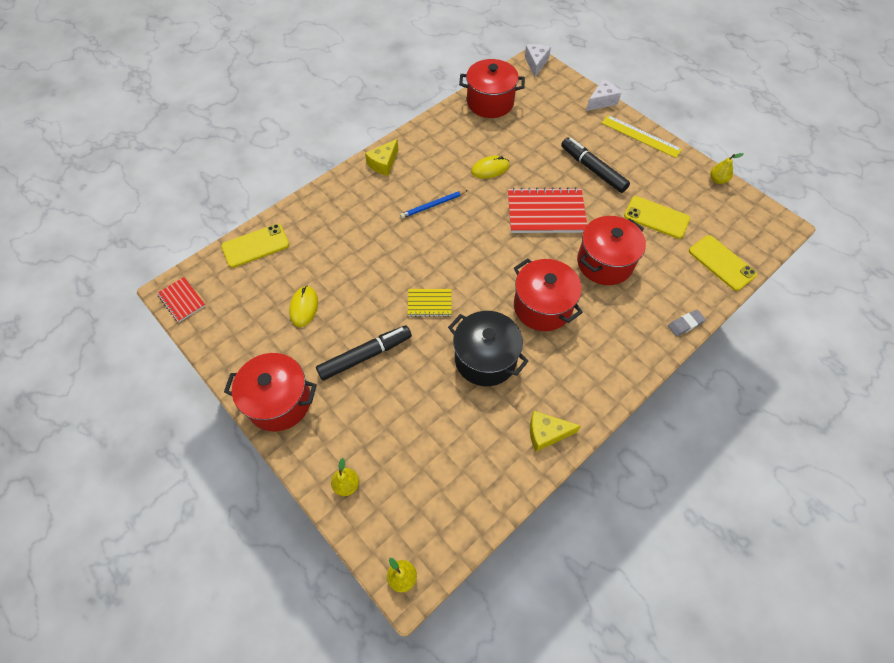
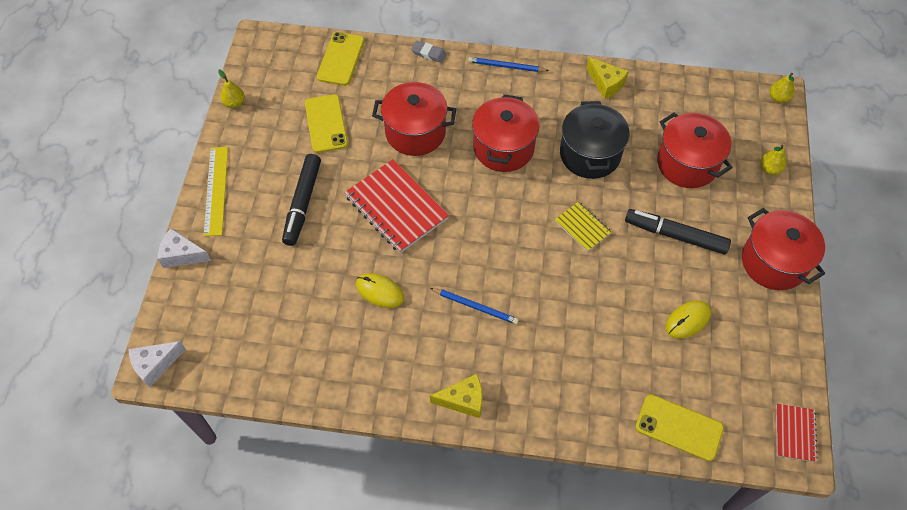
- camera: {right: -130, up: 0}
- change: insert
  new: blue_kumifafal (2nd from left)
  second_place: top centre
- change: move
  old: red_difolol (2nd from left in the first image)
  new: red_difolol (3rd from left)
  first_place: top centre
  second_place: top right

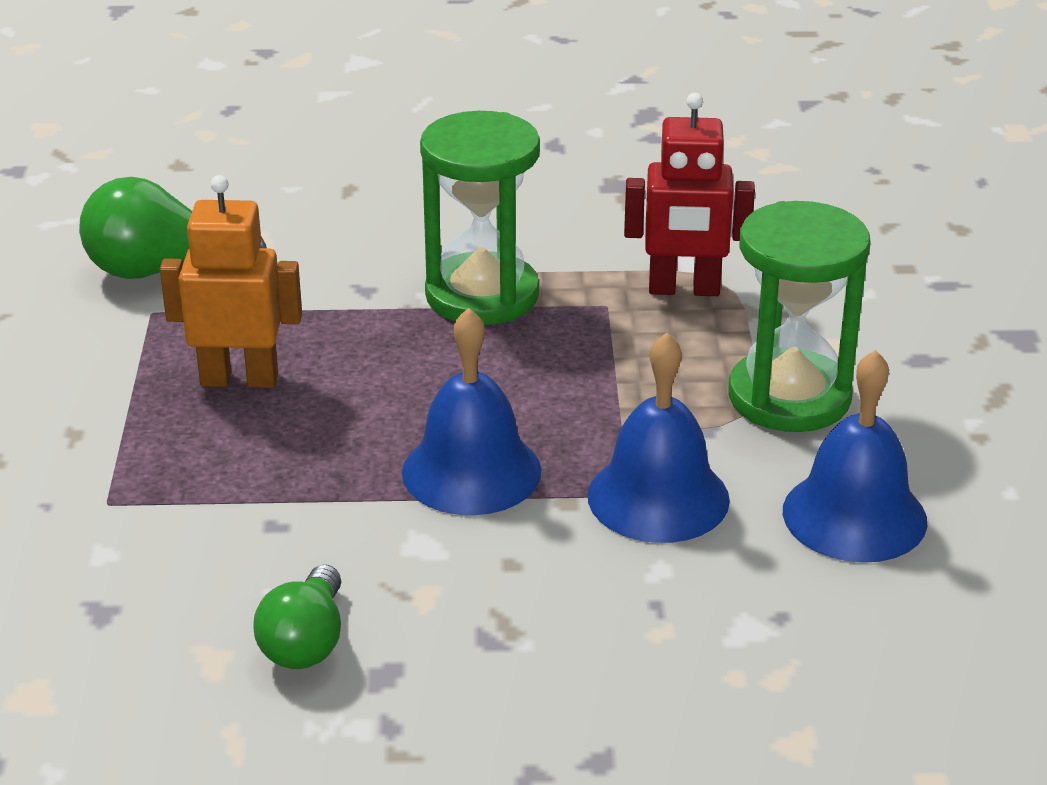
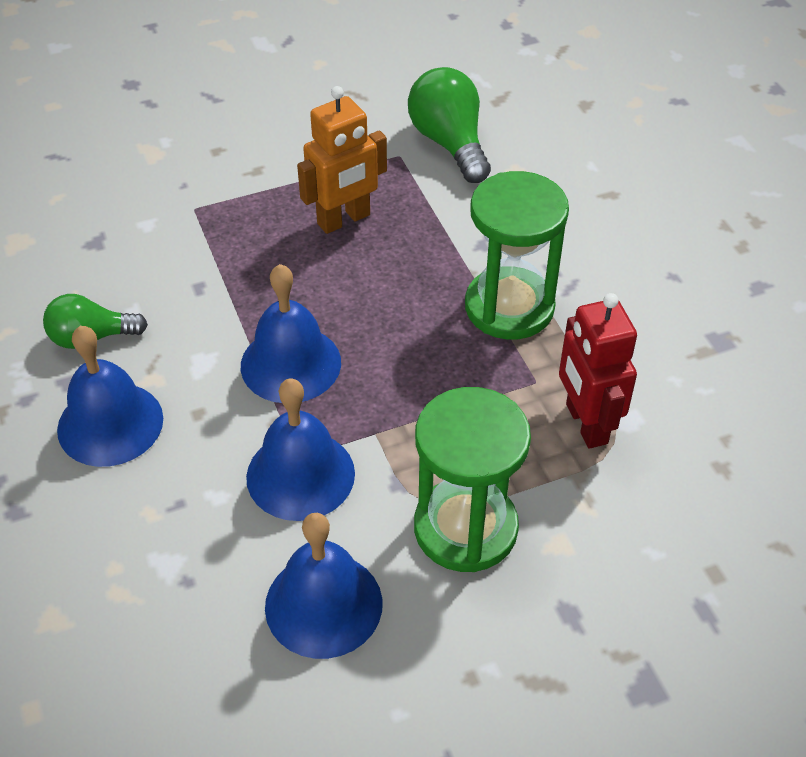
- camera: {right: 70, up: 15}
- change: insert
  new: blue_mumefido (1st from left)
  second_place: middle left
- change: rotate
  old: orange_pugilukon
  first_place: middle left
  second_place: top centre
  degrees: 75

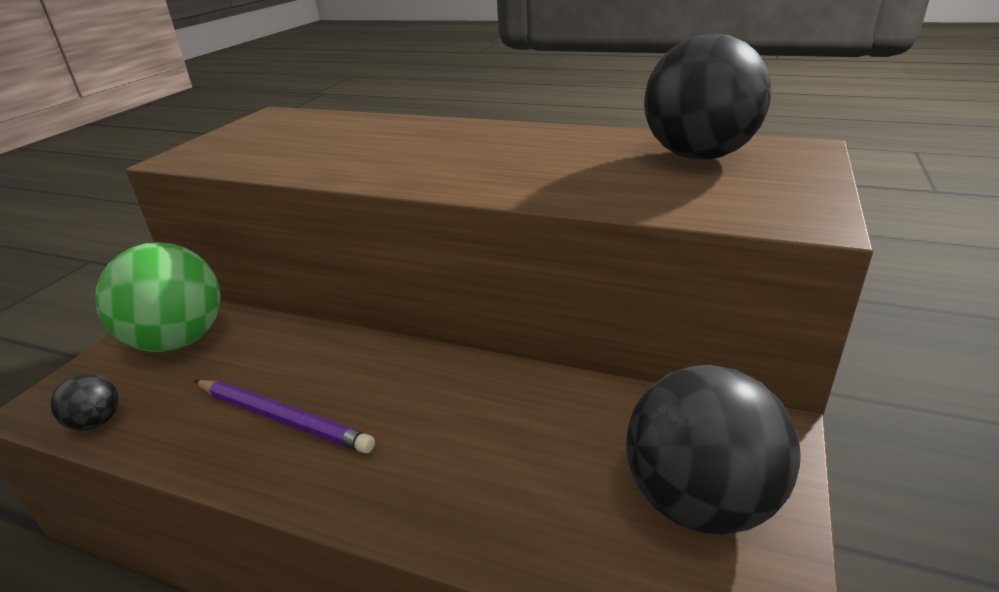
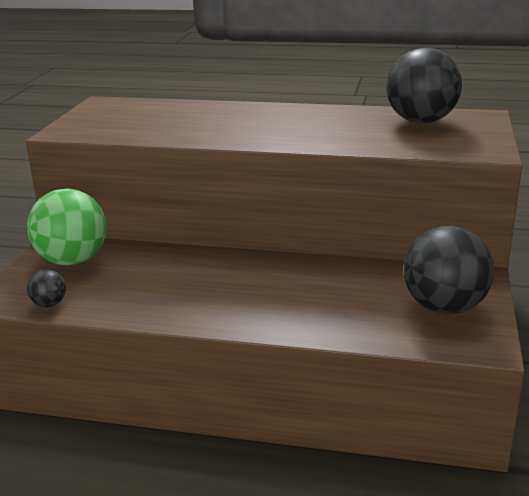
- camera: {right: -10, up: -5}
- change: delete
  old: purple_kumifafal
  first_place: bottom left

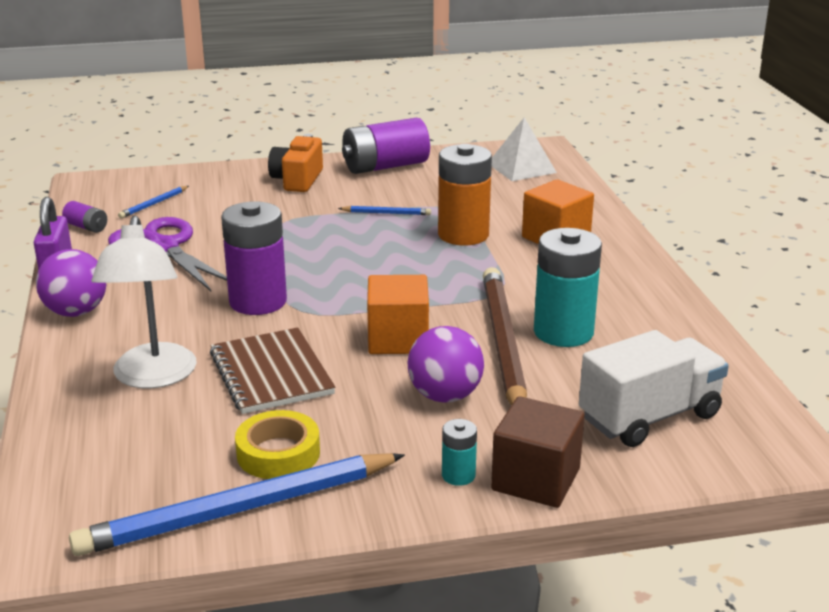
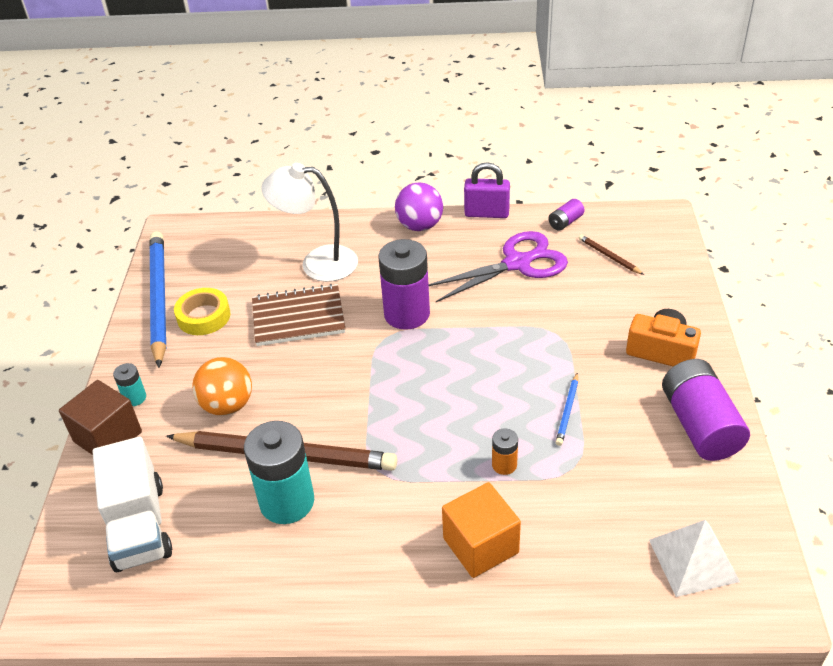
- camera: {right: 105, up: 15}
- change: recolor
  old: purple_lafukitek (2nd from left)
  new: orange_lafukitek
  first_place: centre
  second_place: middle left
- change: resize
  old: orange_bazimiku
  first_place: top centre
  second_place: bottom centre
  factor: 0.46
- change: recolor
  old: blue_kumifafal (1st from left)
  new: brown_kumifafal (2nd from left)
  first_place: top left
  second_place: middle right
- change: delete
  old: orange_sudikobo (1st from left)
  first_place: centre

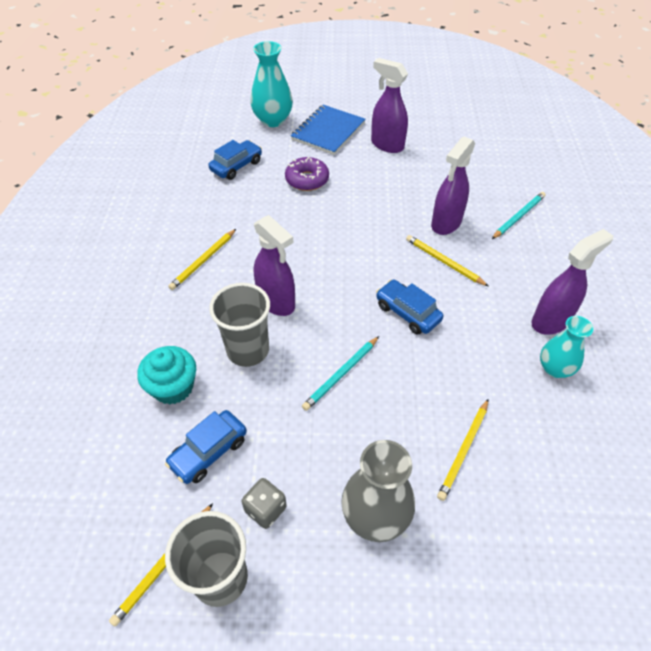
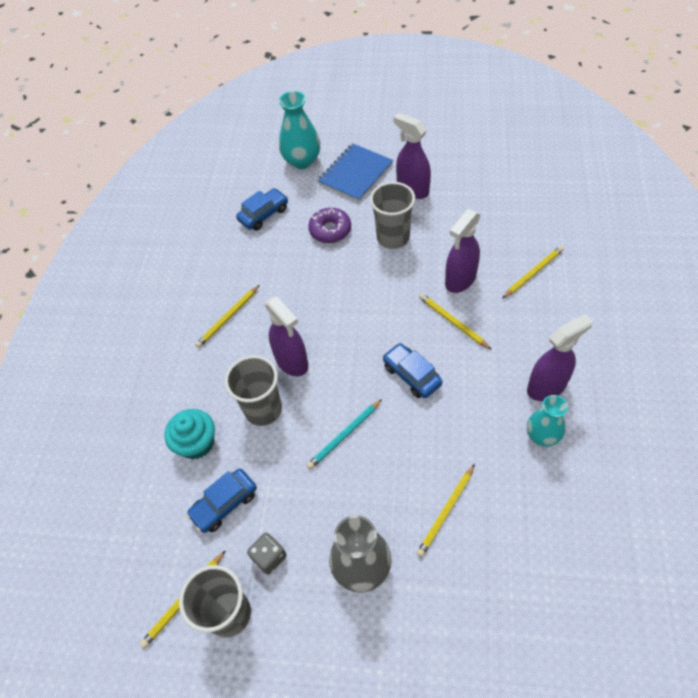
- camera: {right: 10, up: 5}
- change: insert
  new: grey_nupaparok (3rd from left)
  second_place: top centre
- change: recolor
  old: turquoise_kumifafal (2nd from left)
  new: yellow_kumifafal (5th from left)
  first_place: top right
  second_place: middle right

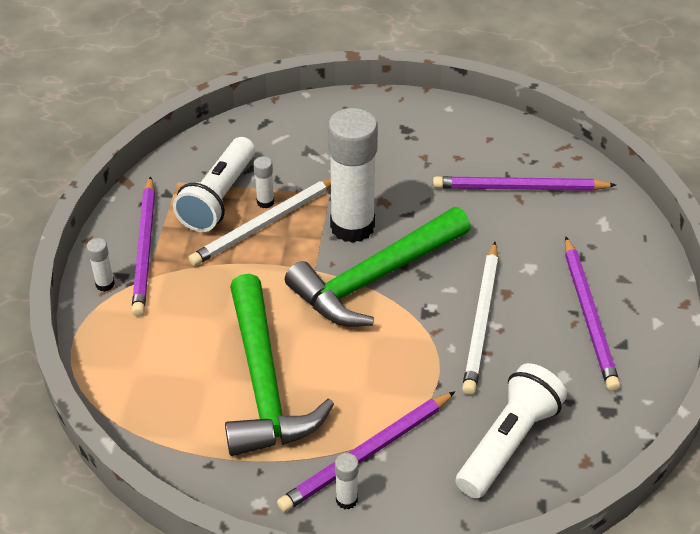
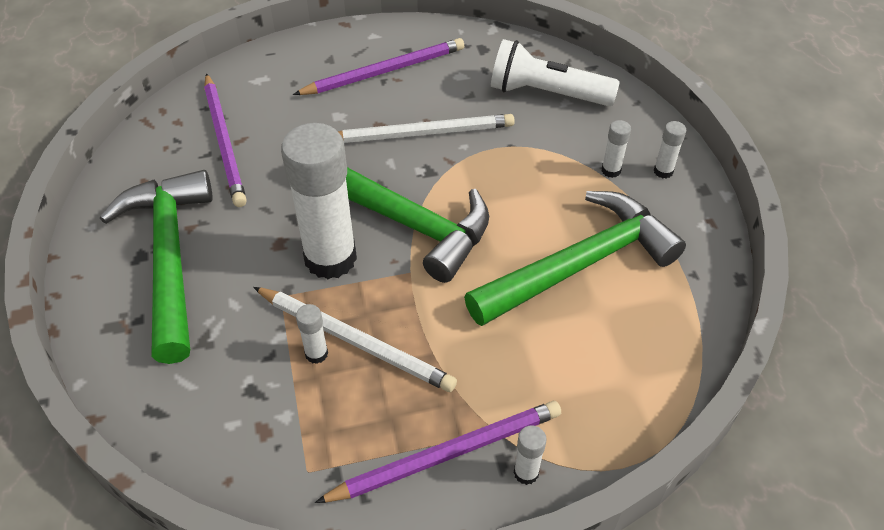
- camera: {right: -110, up: 5}
- change: insert
  new: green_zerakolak (1st from left)
  second_place: middle left
- change: replace
  old: purple_kumifafal (2nd from left)
  new: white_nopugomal (4th from left)
  first_place: bottom centre
  second_place: top right
- change: delete
  old: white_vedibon (1st from left)
  first_place: middle left

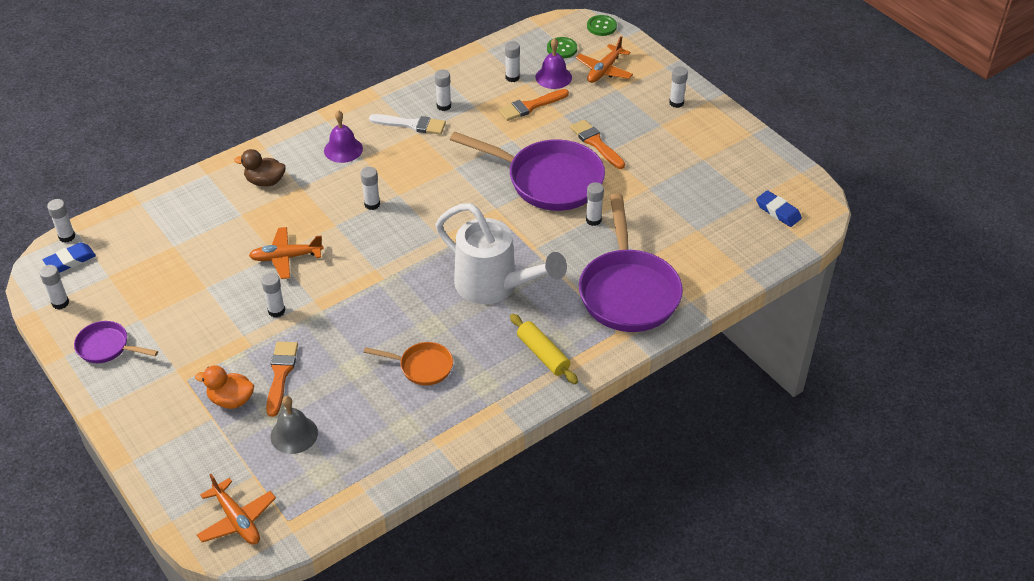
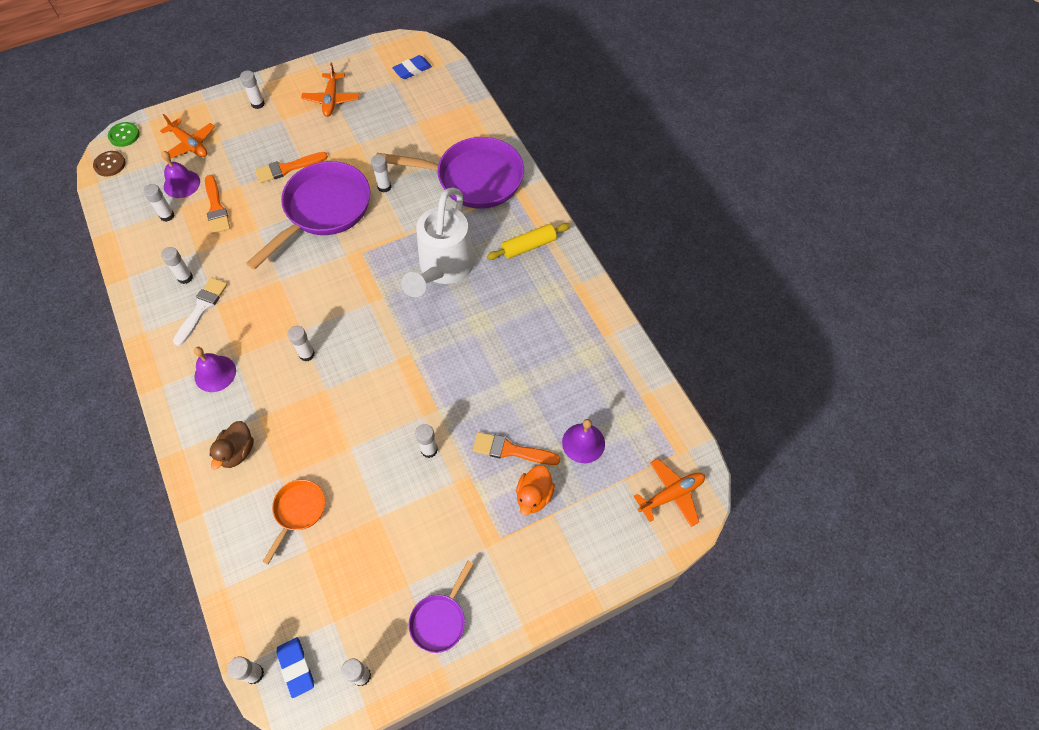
- camera: {right: -80, up: 15}
- change: insert
  new: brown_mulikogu
  second_place: top left
- change: move
  old: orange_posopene
  first_place: centre
  second_place: bottom left
- change: move
  old: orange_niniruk (2nd from left)
  first_place: middle left
  second_place: top left
- change: rotate
  old: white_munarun
  first_place: centre
  second_place: top centre
  degrees: 150
- change: recolor
  old: grey_mumefido
  new: purple_mumefido (3rd from left)
  first_place: bottom left
  second_place: centre
- change: delete
  old: green_mulikogu (1st from left)
  first_place: top centre

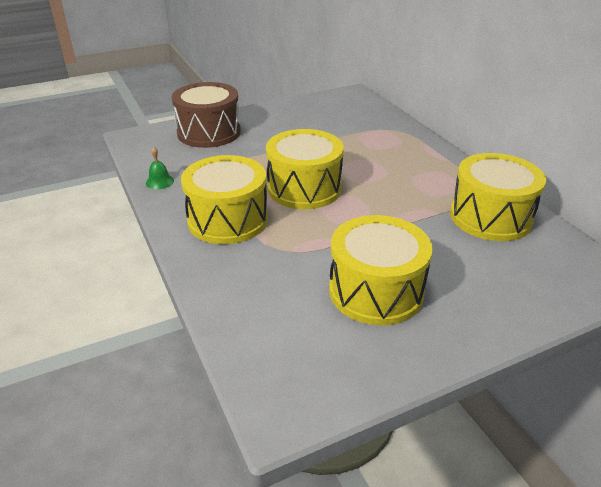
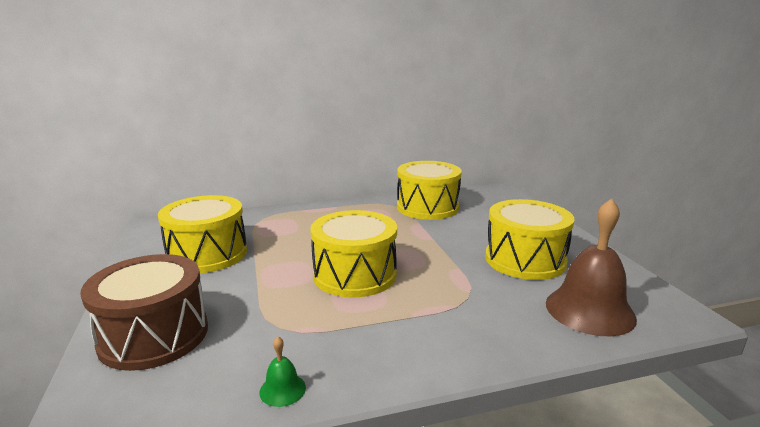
- camera: {right: -80, up: -15}
- change: move
  old: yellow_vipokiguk (1st from left)
  first_place: centre
  second_place: middle left
- change: insert
  new: brown_mumefido
  second_place: middle right

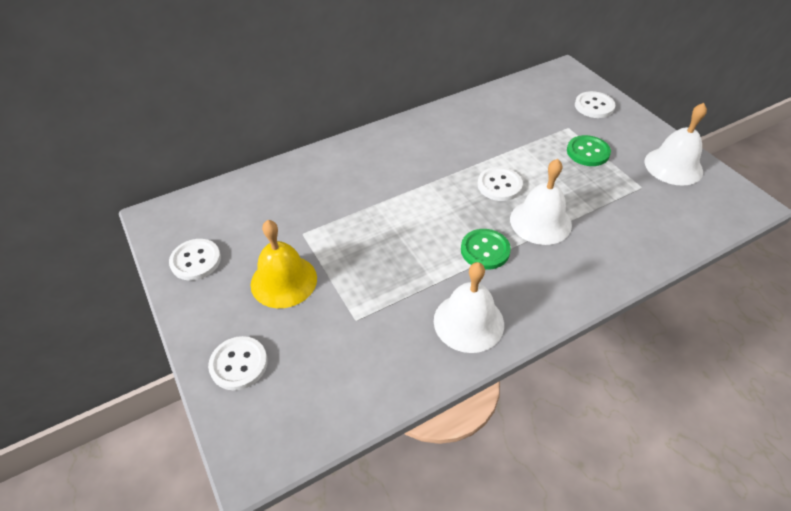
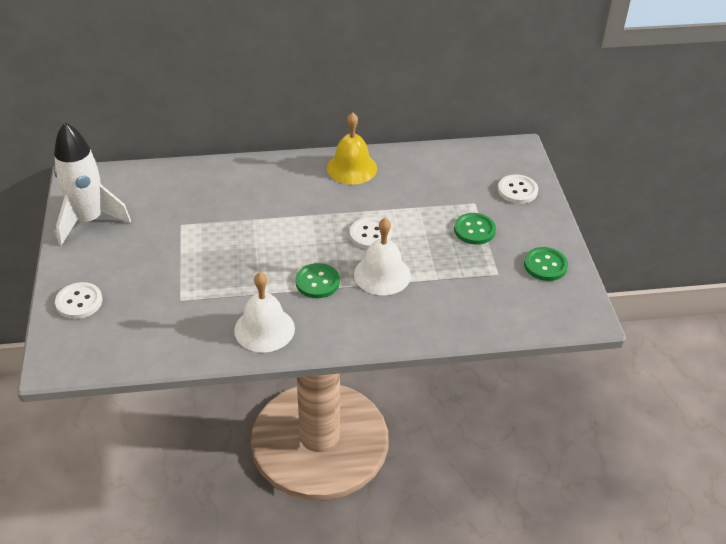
- camera: {right: 20, up: -5}
- change: replace
  old: white_mulikogu (1st from left)
  new: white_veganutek
  first_place: middle left
  second_place: middle left
- change: move
  old: yellow_mumefido
  first_place: centre
  second_place: top centre
- change: replace
  old: white_mumefido (3rd from left)
  new: green_mulikogu (3rd from left)
  first_place: top right
  second_place: middle right

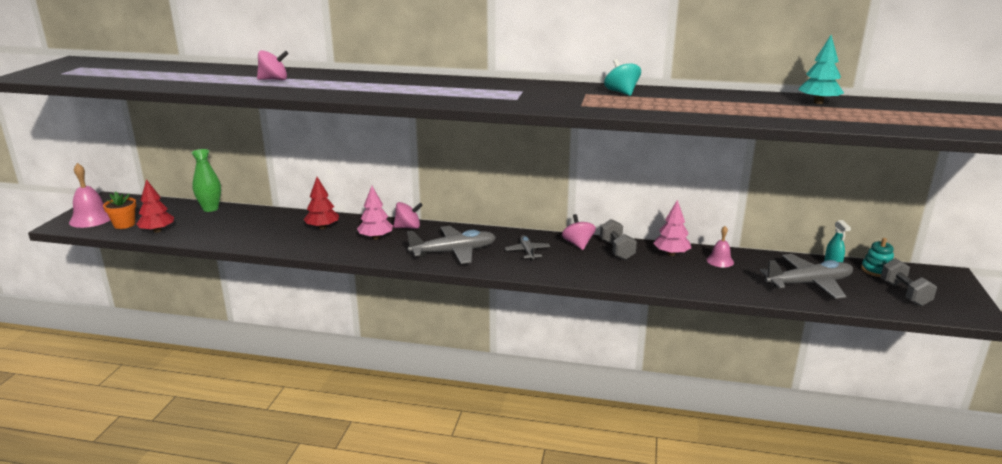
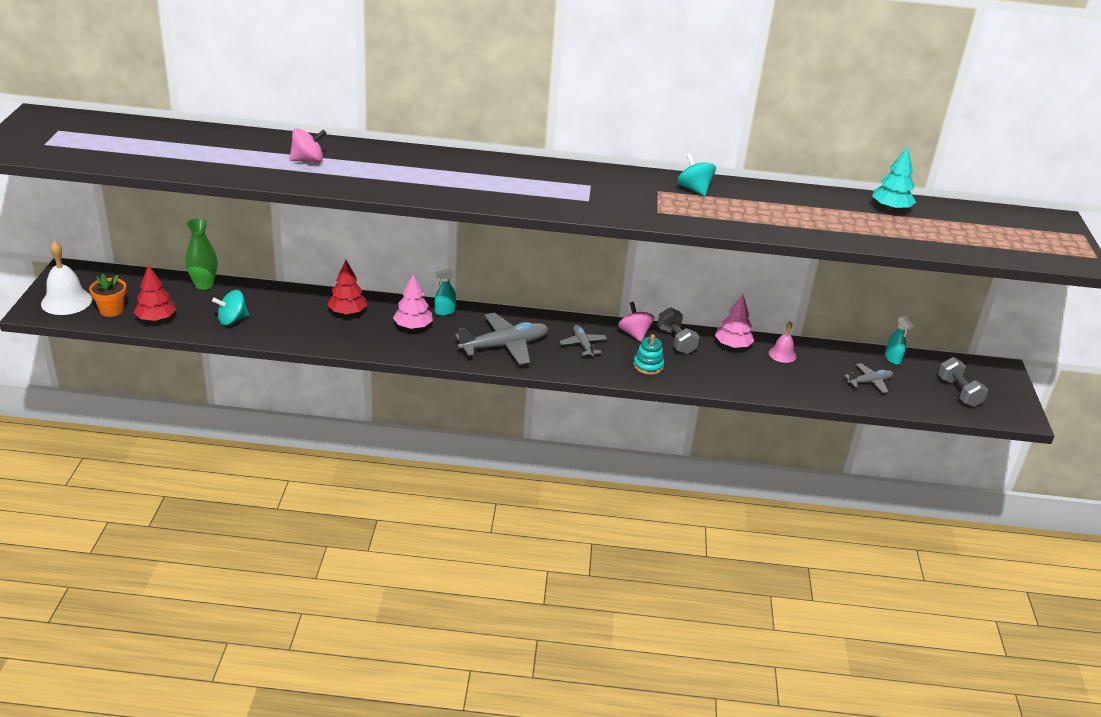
- camera: {right: -10, up: 10}
- change: recolor
  old: pink_mumefido (1st from left)
  new: white_mumefido
  first_place: middle left
  second_place: middle left
- change: insert
  new: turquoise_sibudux (1st from left)
  second_place: middle left
- change: replace
  old: pink_sibudux (2nd from left)
  new: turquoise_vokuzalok (1st from left)
  first_place: centre
  second_place: centre
- change: move
  old: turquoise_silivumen
  first_place: middle right
  second_place: centre
- change: resize
  old: grey_niniruk (3rd from left)
  first_place: middle right
  second_place: middle right
  factor: 0.54

